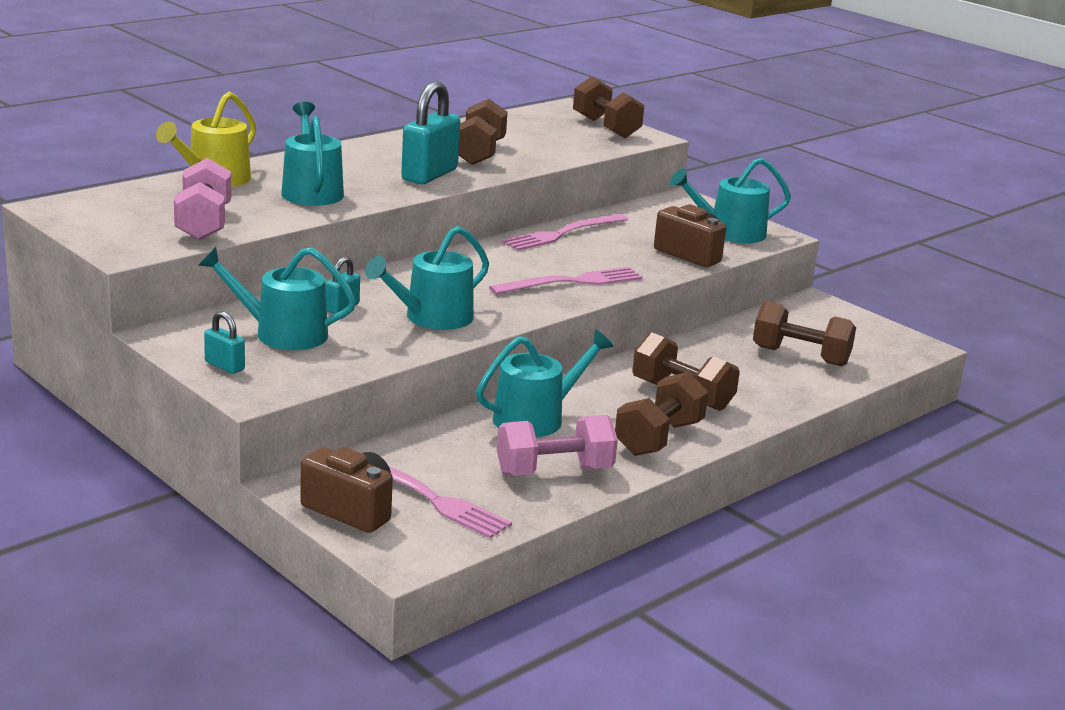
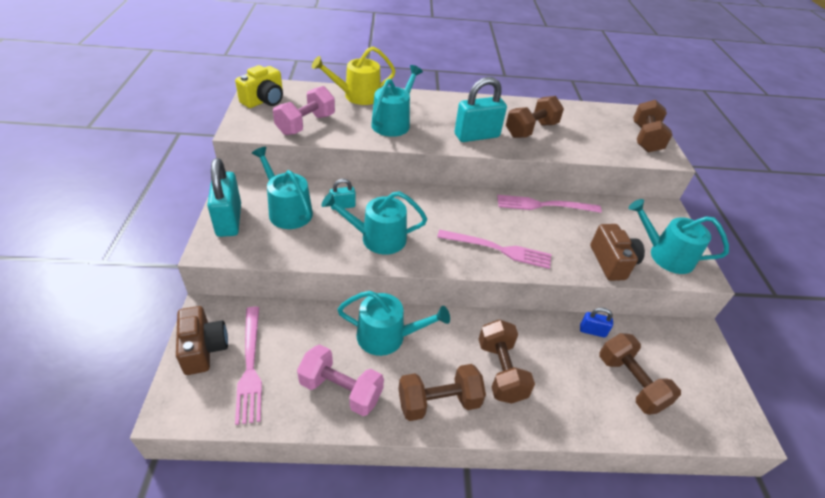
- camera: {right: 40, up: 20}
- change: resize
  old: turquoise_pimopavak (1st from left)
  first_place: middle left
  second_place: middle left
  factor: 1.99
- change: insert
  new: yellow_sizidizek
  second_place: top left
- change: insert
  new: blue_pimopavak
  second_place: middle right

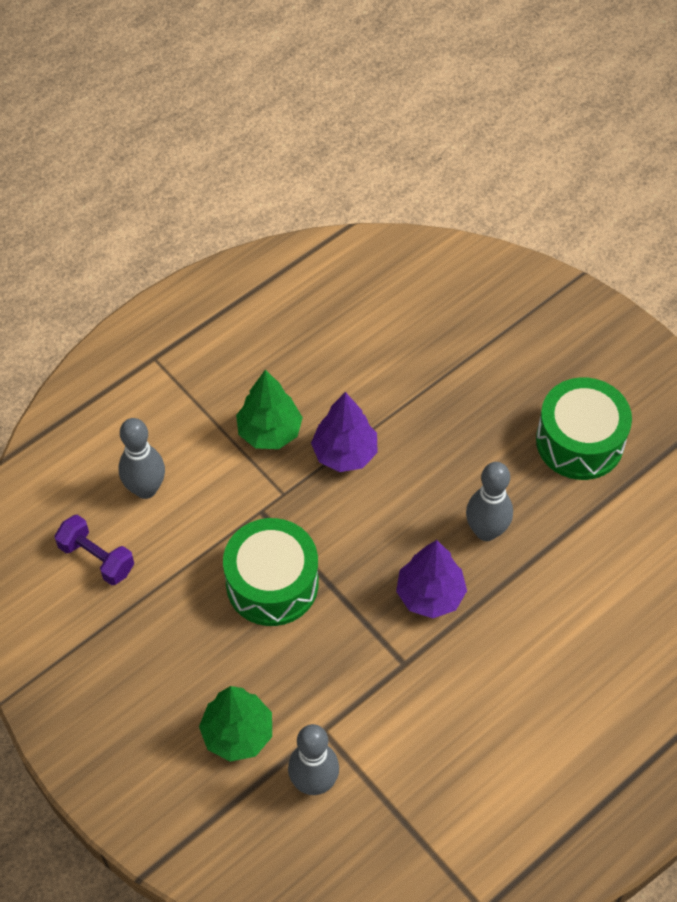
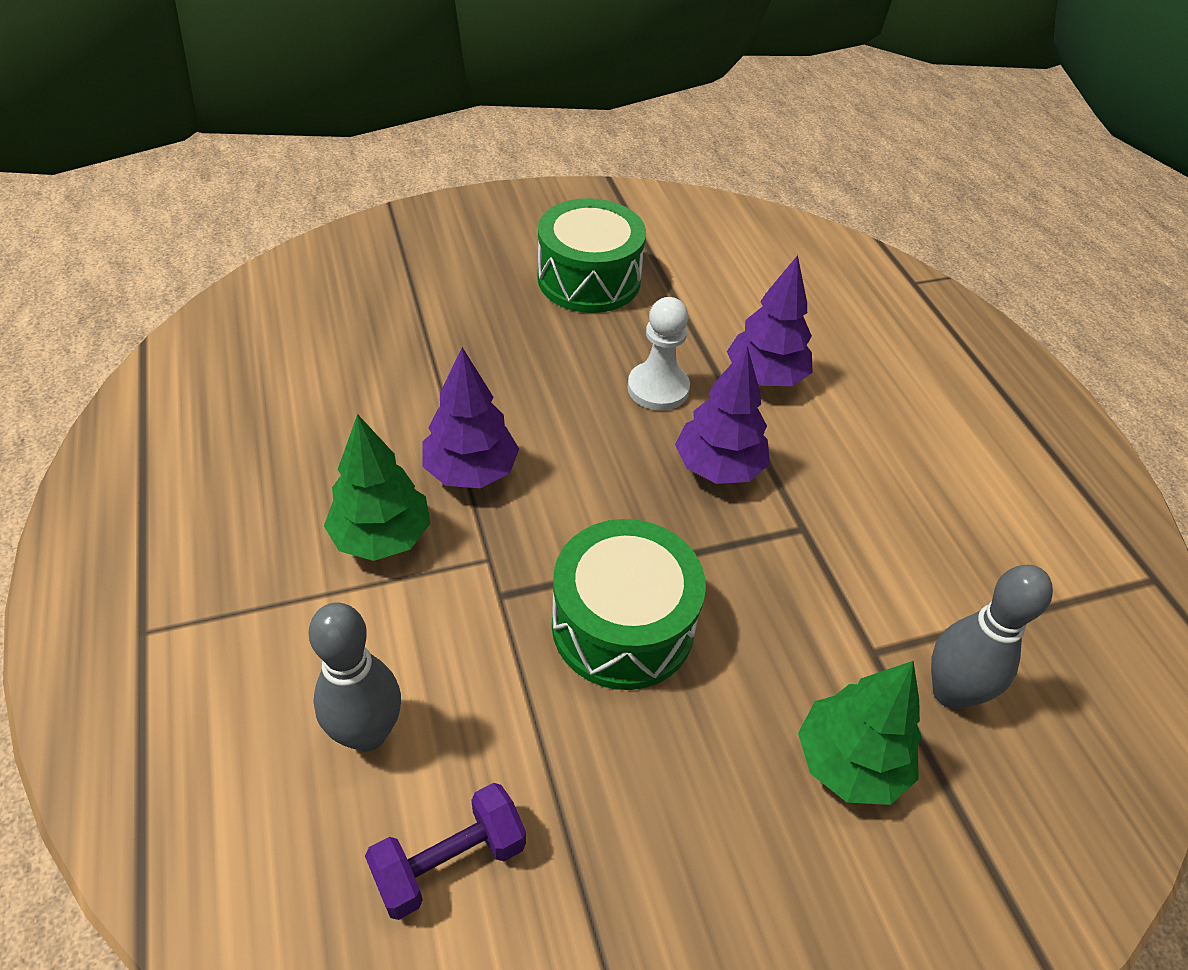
- camera: {right: -70, up: -10}
- change: replace
  old: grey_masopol (3rd from left)
  new: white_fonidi
  first_place: middle right
  second_place: centre
- change: insert
  new: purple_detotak (3rd from left)
  second_place: top centre

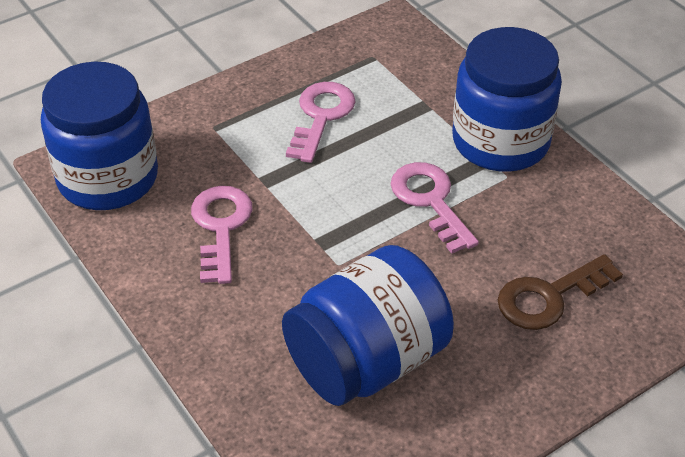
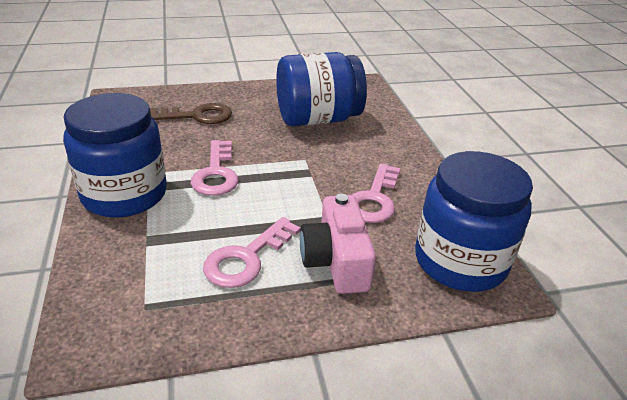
- camera: {right: -160, up: -10}
- change: insert
  new: pink_sizidizek
  second_place: centre

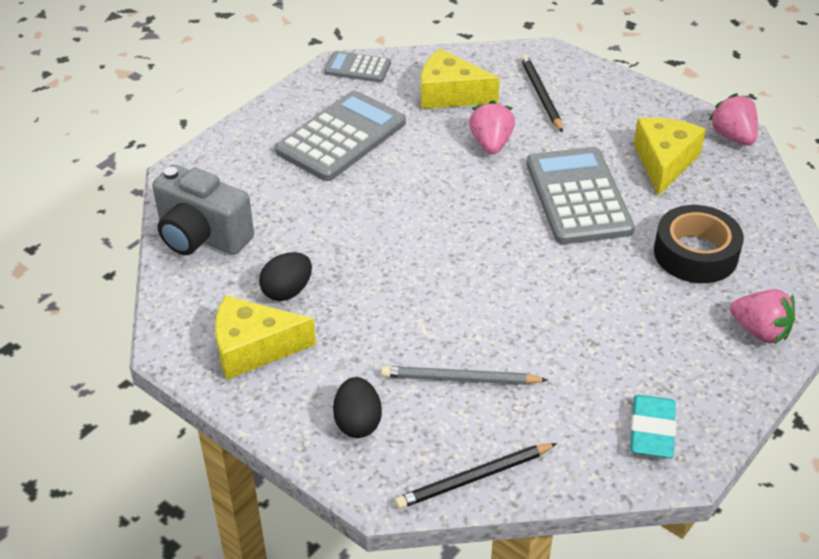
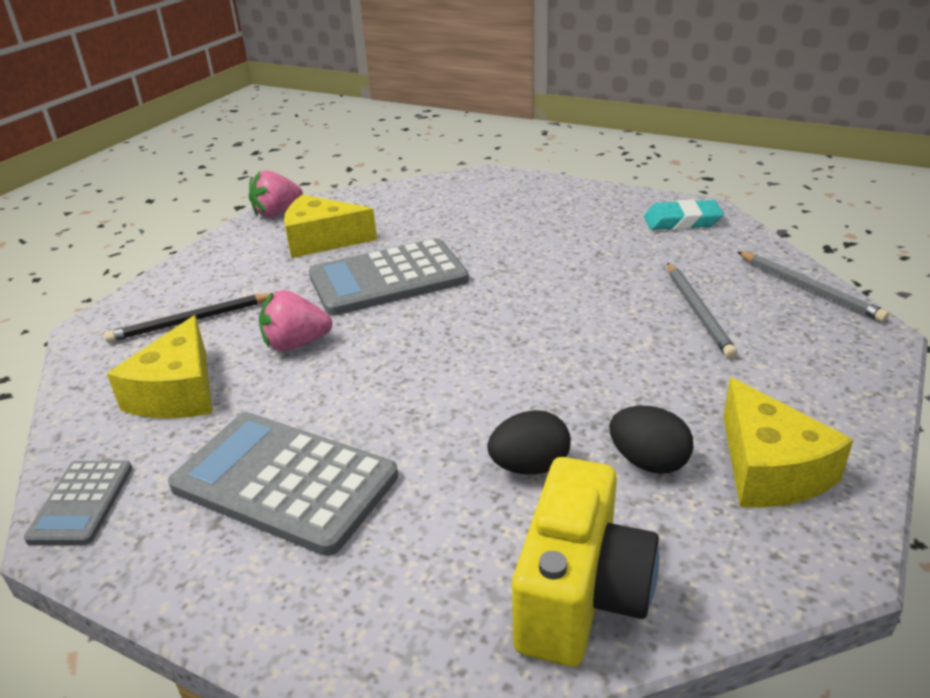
- camera: {right: -100, up: -10}
- change: move
  old: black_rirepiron (2nd from left in the first image)
  new: black_rirepiron (1st from left)
  first_place: bottom centre
  second_place: centre
- change: recolor
  old: grey_sizidizek
  new: yellow_sizidizek
  first_place: middle left
  second_place: bottom centre
- change: recolor
  old: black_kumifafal (1st from left)
  new: grey_kumifafal (2nd from left)
  first_place: bottom centre
  second_place: middle right
- change: delete
  old: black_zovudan
  first_place: middle right
- change: delete
  old: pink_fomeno (3rd from left)
  first_place: middle right

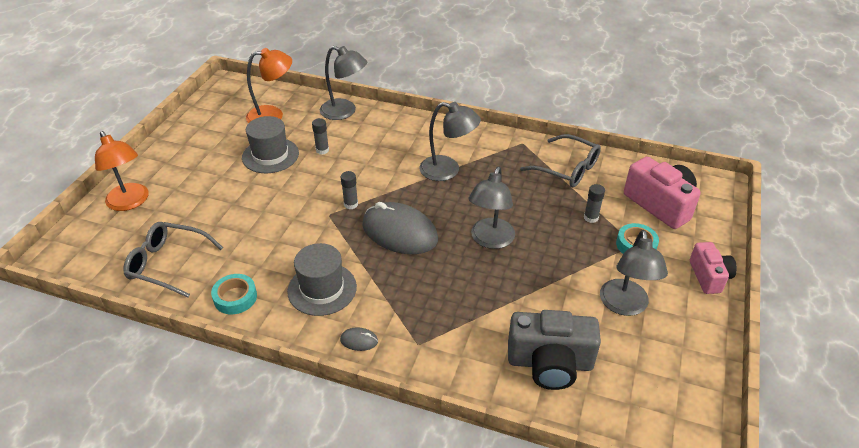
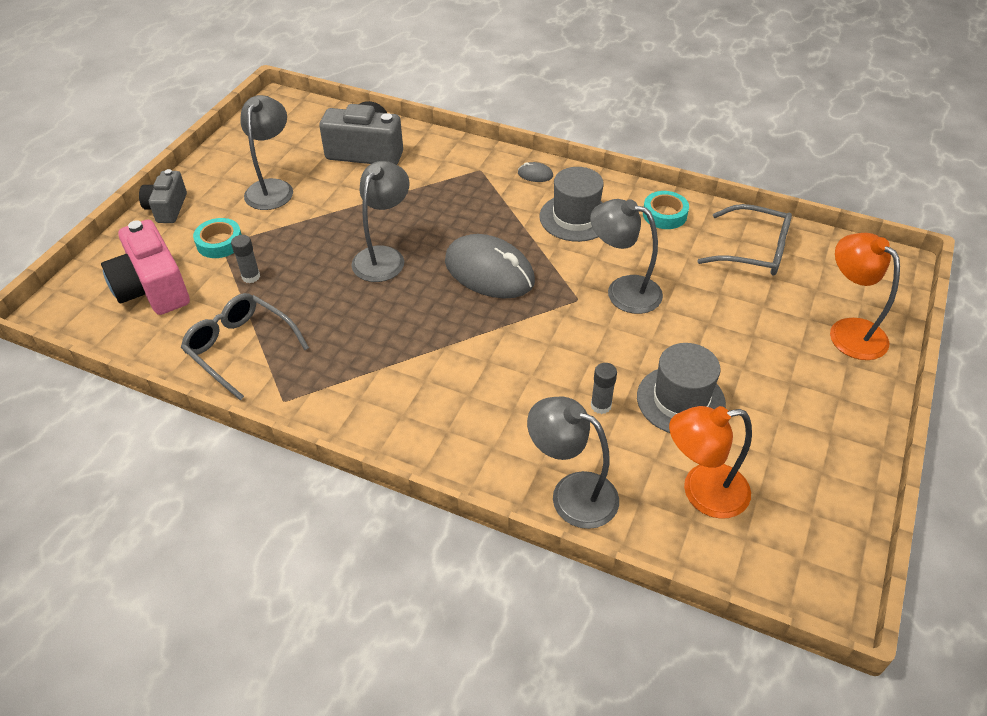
- camera: {right: -175, up: 5}
- change: recolor
  old: pink_sizidizek (2nd from left)
  new: grey_sizidizek (1st from left)
  first_place: middle right
  second_place: top left
- change: move
  old: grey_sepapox (2nd from left in the first image)
  new: grey_sepapox (4th from left)
  first_place: top centre
  second_place: centre
- change: delete
  old: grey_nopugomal (2nd from left)
  first_place: centre

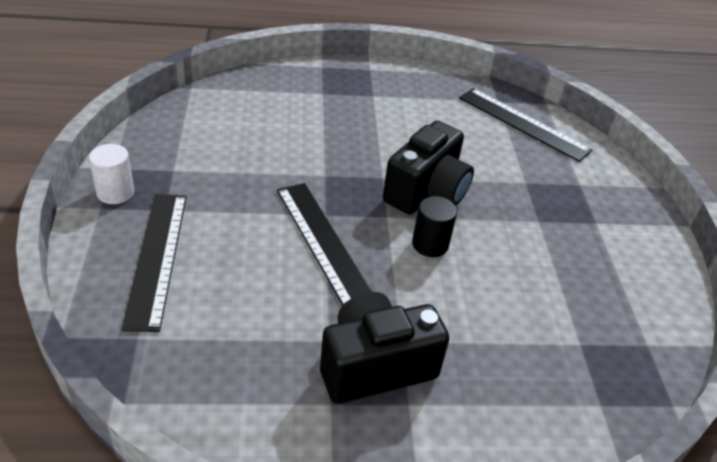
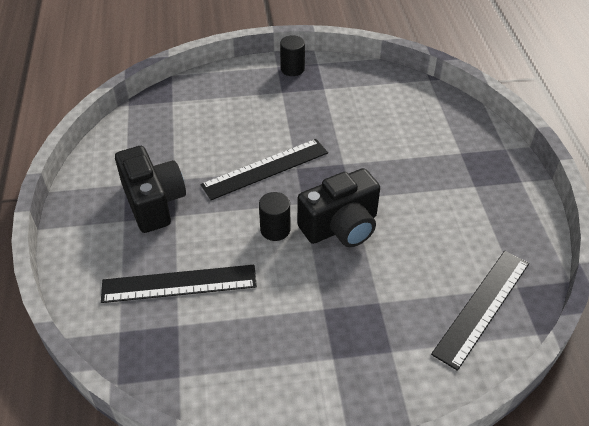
- camera: {right: 90, up: 5}
- change: move
  old: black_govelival (1st from left)
  first_place: middle left
  second_place: bottom left
- change: recolor
  old: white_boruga
  new: black_boruga (2nd from left)
  first_place: middle left
  second_place: top centre
- change: rotate
  old: black_sizidizek (2nd from left)
  first_place: centre
  second_place: centre
  degrees: -60

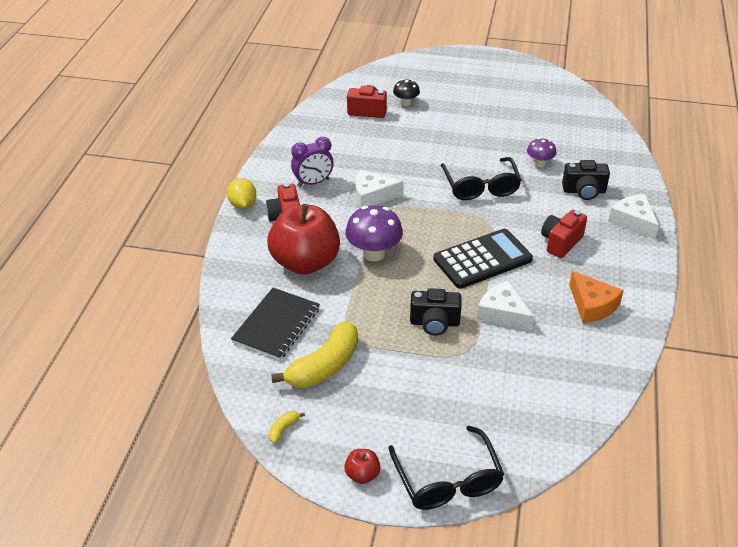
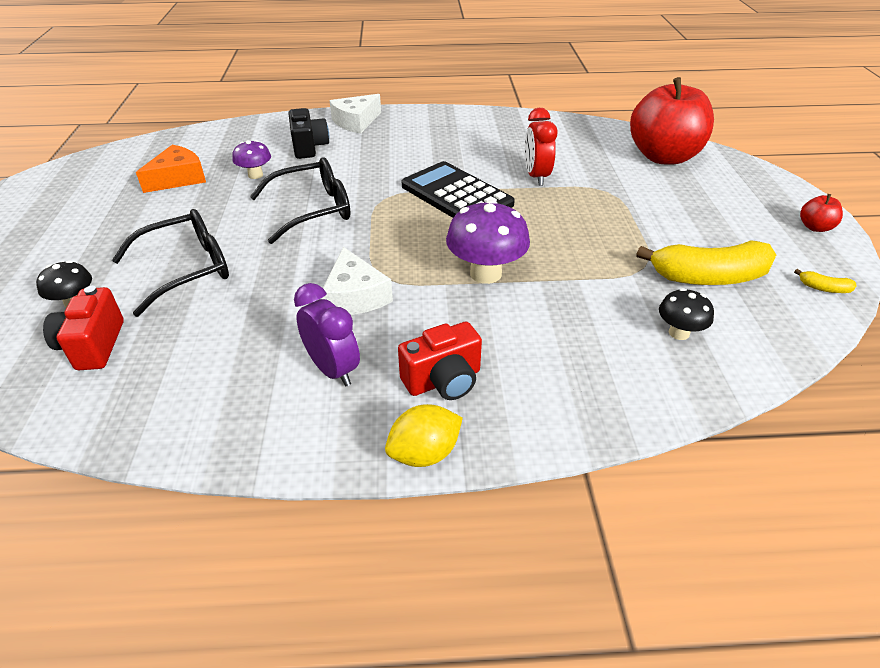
- camera: {right: -105, up: 0}
- change: move
  old: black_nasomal (1st from left)
  first_place: bottom centre
  second_place: middle left
- change: move
  old: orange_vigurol
  first_place: middle right
  second_place: top left
- change: replace
  old: white_vigurol (2nd from left)
  new: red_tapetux
  first_place: middle right
  second_place: top centre
- change: move
  old: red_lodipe (1st from left)
  first_place: centre
  second_place: top right
- change: rotate
  old: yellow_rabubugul (2nd from left in the first image)
  first_place: centre
  second_place: middle right
  degrees: 150
- change: replace
  old: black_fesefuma
  new: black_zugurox (2nd from left)
  first_place: centre
  second_place: middle right
- change: delete
  old: black_sizidizek (1st from left)
  first_place: centre
- change: delete
  old: red_sizidizek (3rd from left)
  first_place: middle right

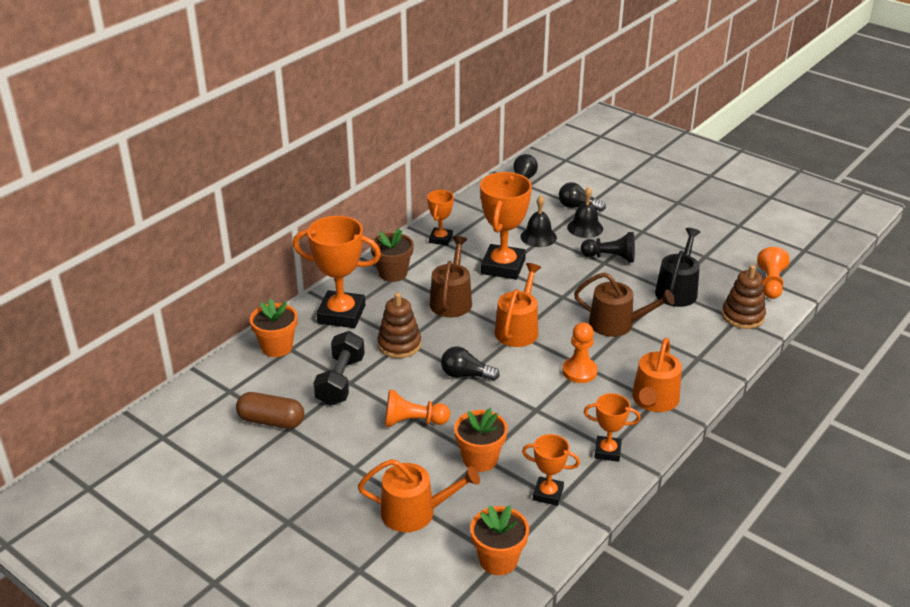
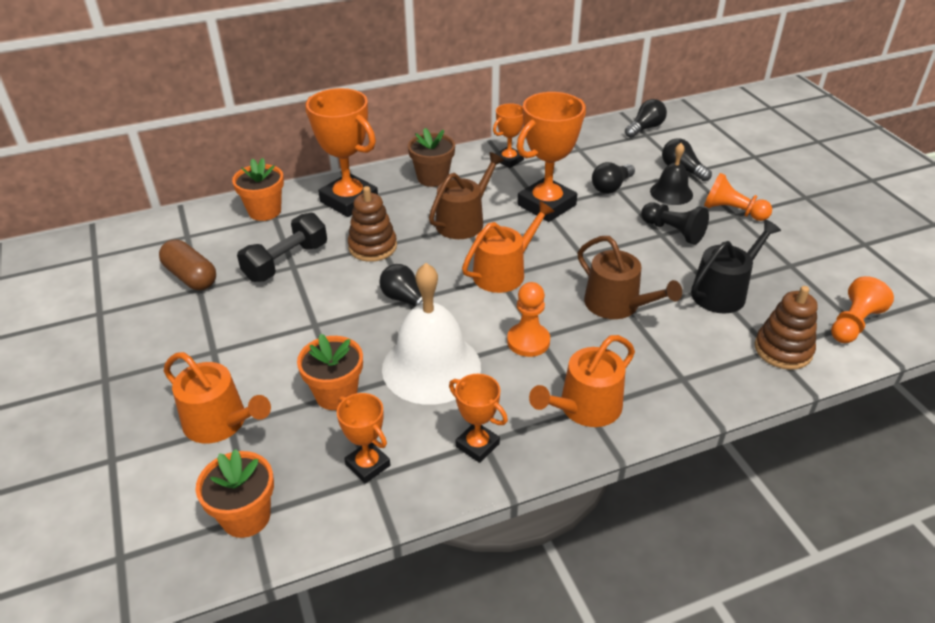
- camera: {right: 30, up: 5}
- change: insert
  new: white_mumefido
  second_place: centre
- change: replace
  old: black_mumefido (1st from left)
  new: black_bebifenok (2nd from left)
  first_place: centre
  second_place: top centre
- change: move
  old: orange_fonidi (1st from left in the first image)
  new: orange_fonidi (2nd from left)
  first_place: bottom centre
  second_place: top right

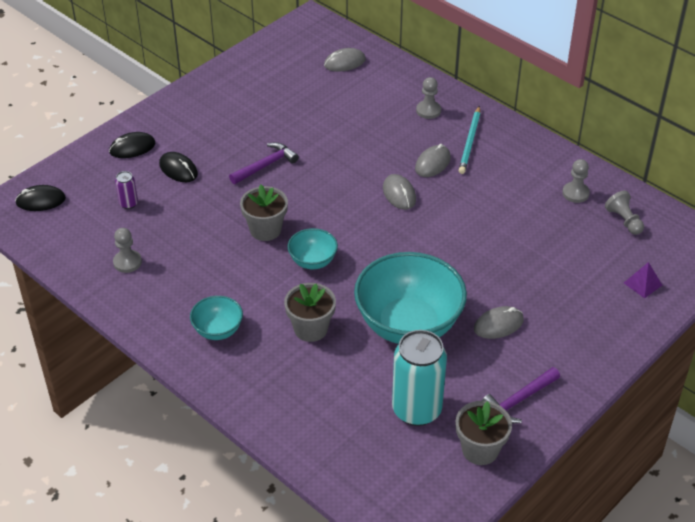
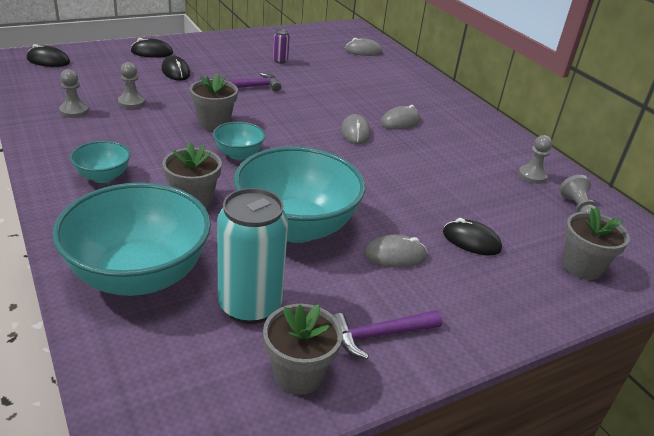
- camera: {right: 15, up: -10}
- change: insert
  new: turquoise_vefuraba (2nd from left)
  second_place: middle left
- change: move
  old: grey_fonidi (2nd from left)
  first_place: top centre
  second_place: top left
- change: move
  old: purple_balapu
  first_place: middle left
  second_place: top centre
- change: insert
  new: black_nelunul (4th from left)
  second_place: middle right
- change: replace
  old: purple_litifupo
  new: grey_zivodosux (4th from left)
  first_place: middle right
  second_place: middle right
- change: delete
  old: turquoise_kumifafal
  first_place: top right

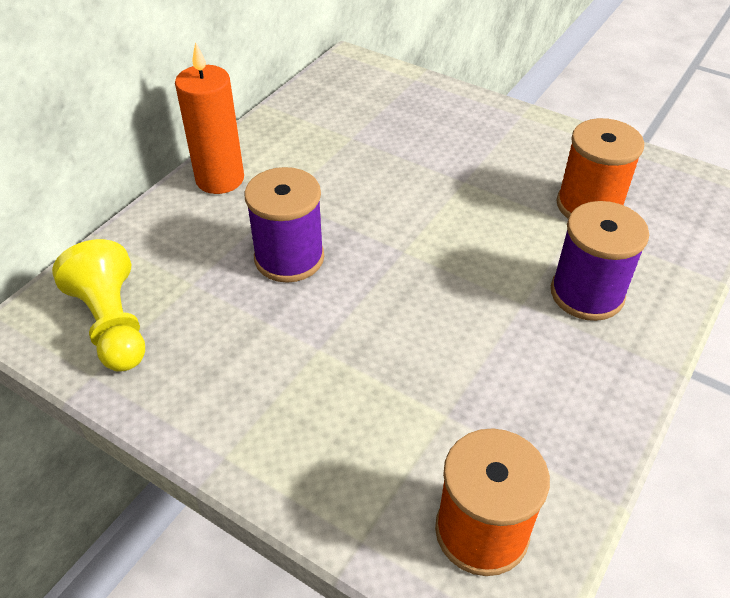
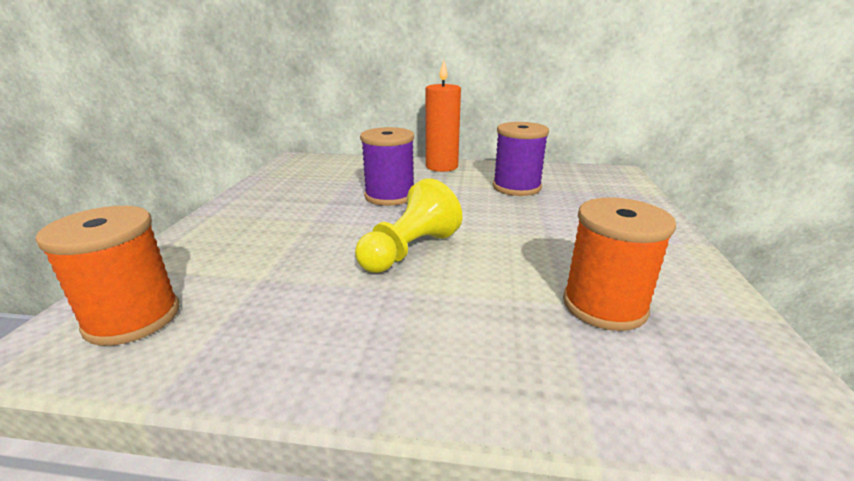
- camera: {right: 65, up: -20}
- change: move
  old: yellow_fonidi
  first_place: middle left
  second_place: centre
- change: move
  old: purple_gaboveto (2nd from left)
  first_place: middle right
  second_place: top centre

